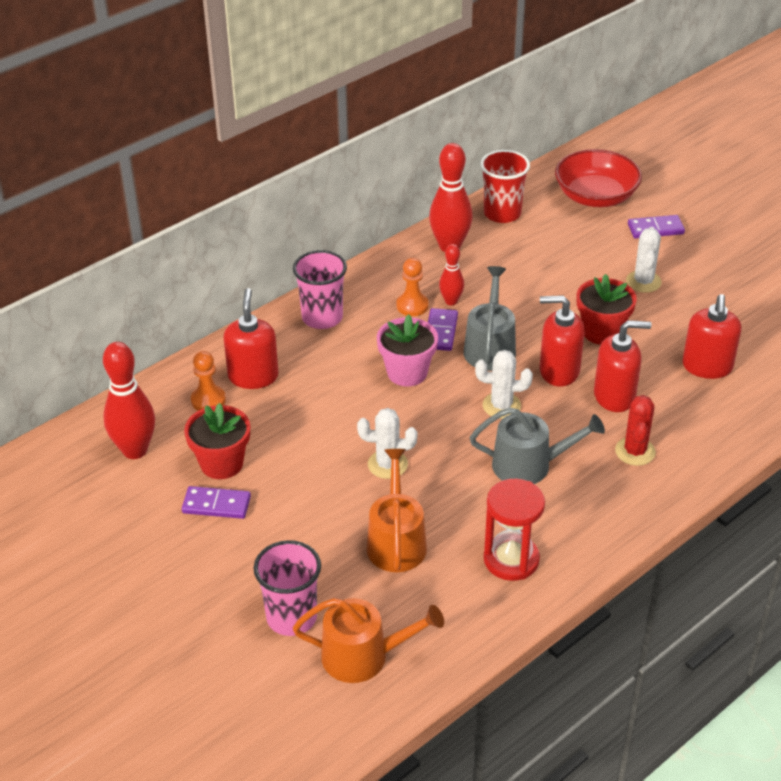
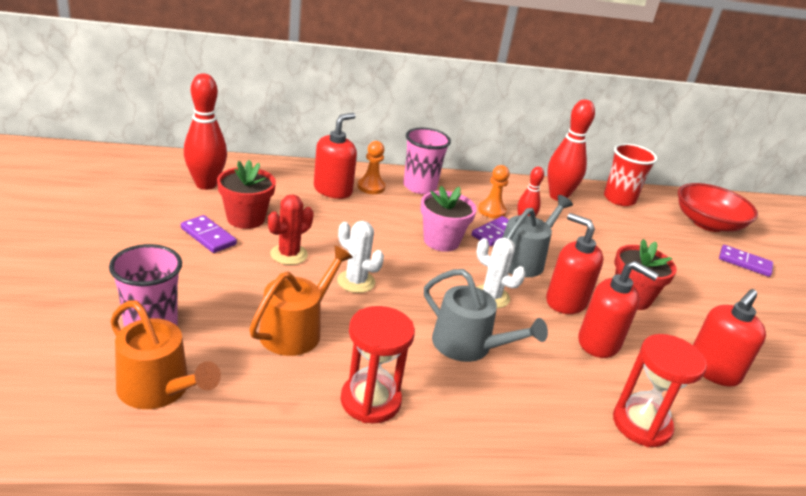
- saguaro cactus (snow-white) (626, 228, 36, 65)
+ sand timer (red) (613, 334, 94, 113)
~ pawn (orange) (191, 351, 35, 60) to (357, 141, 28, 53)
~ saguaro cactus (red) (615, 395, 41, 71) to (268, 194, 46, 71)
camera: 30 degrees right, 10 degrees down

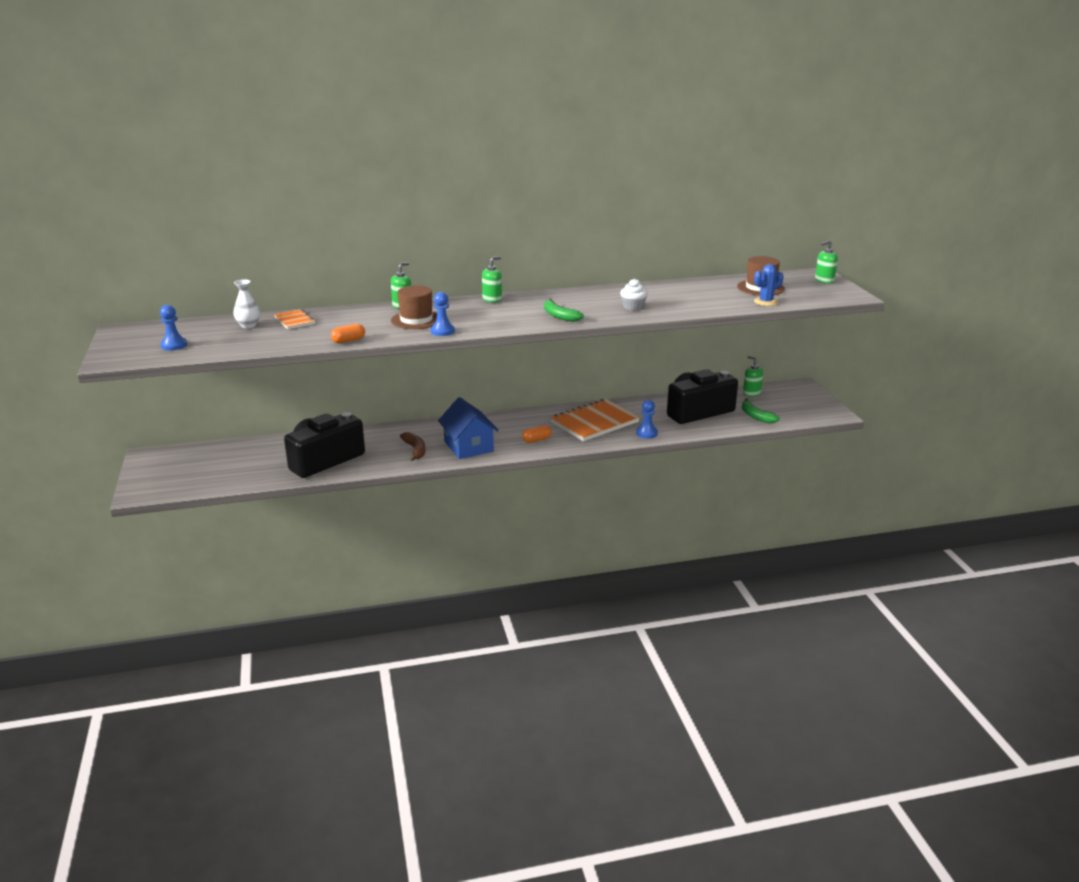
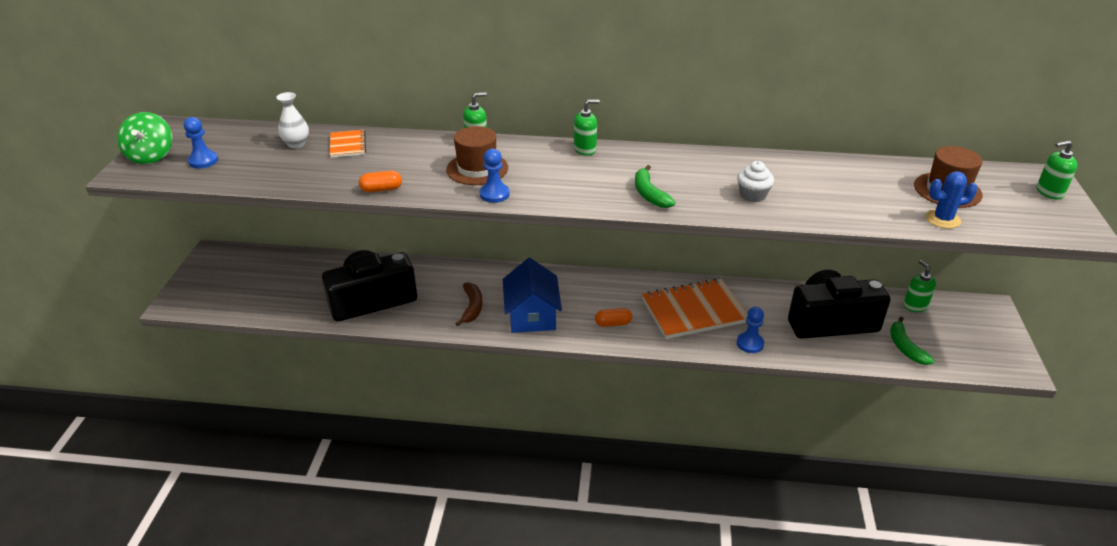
+ toy top (emerald) (117, 112, 55, 52)
camera: 20 degrees right, 10 degrees up

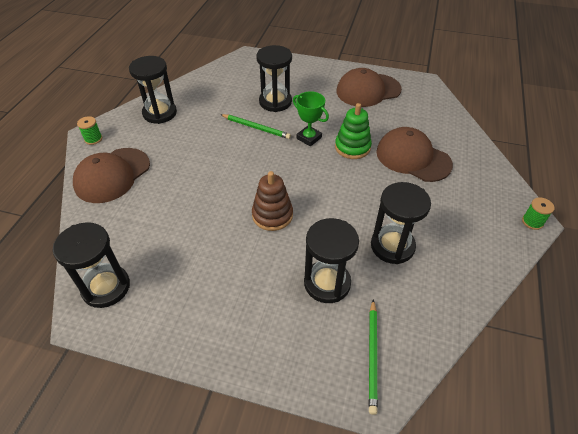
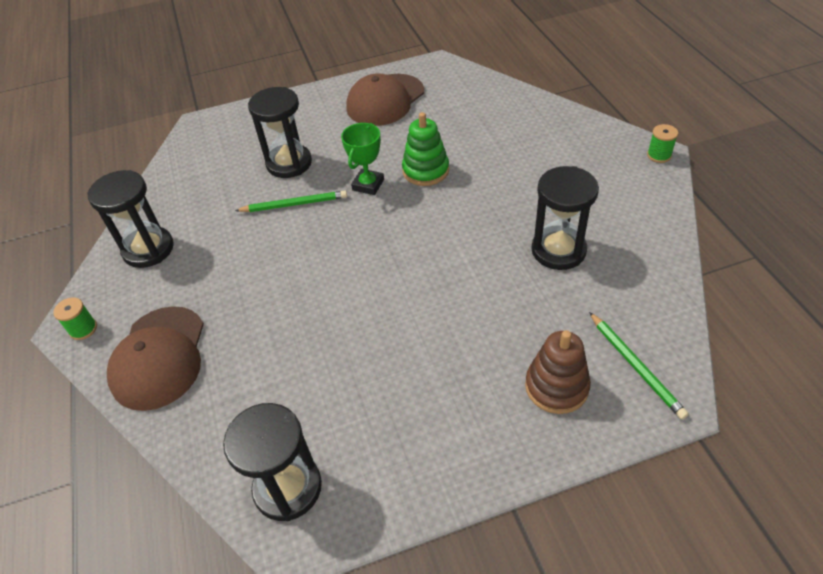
- sand timer (black) (304, 218, 55, 85)
- baseball cap (brown) (376, 127, 77, 55)
~ stacking rings (brown) (252, 171, 41, 60) to (525, 330, 66, 84)
~ prize cup (emerald) (293, 91, 36, 56) = (341, 123, 43, 72) 75 degrees counterclockwise
camera: 30 degrees left, 0 degrees up

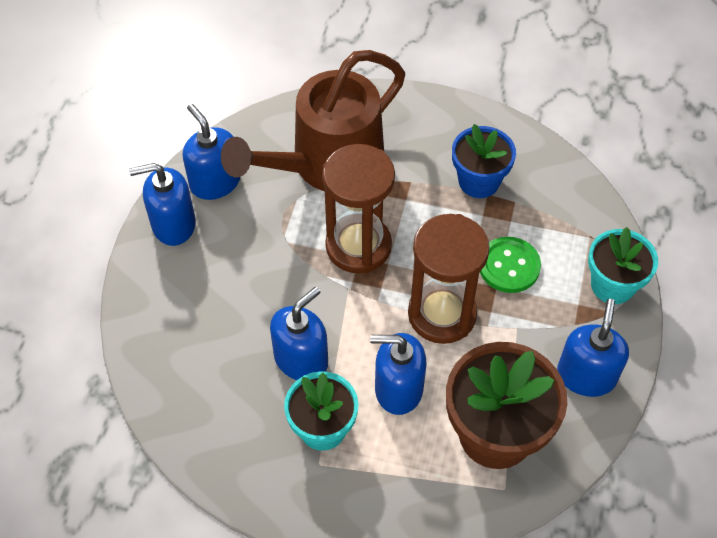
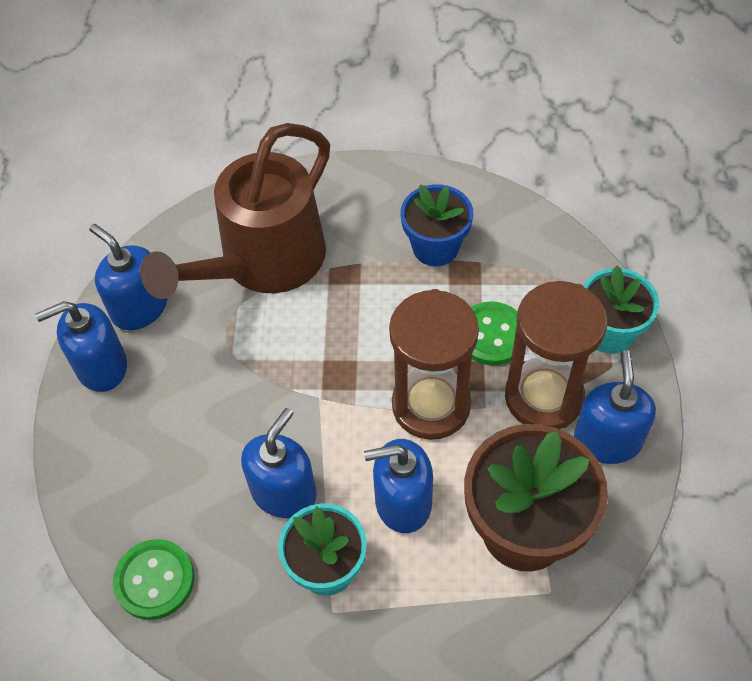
+ sewing button (emerald) (113, 539, 81, 81)
~ sand timer (brown) (322, 144, 73, 129) to (505, 281, 102, 148)
camera: 10 degrees left, 0 degrees up

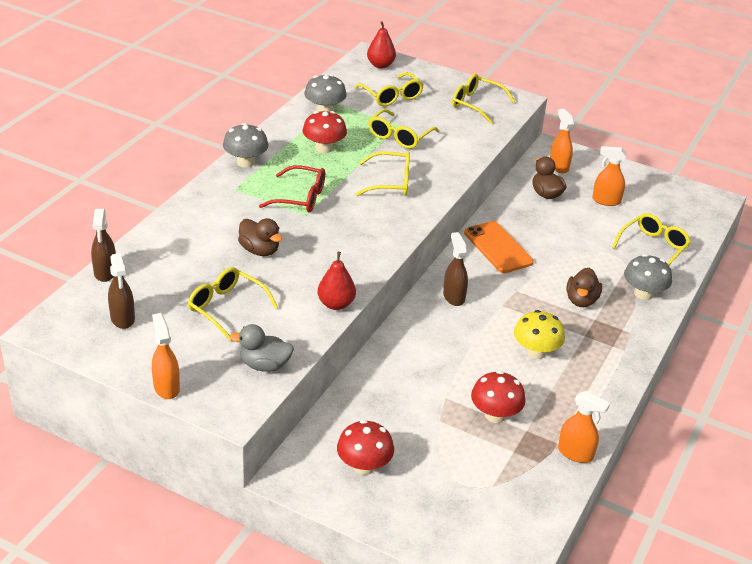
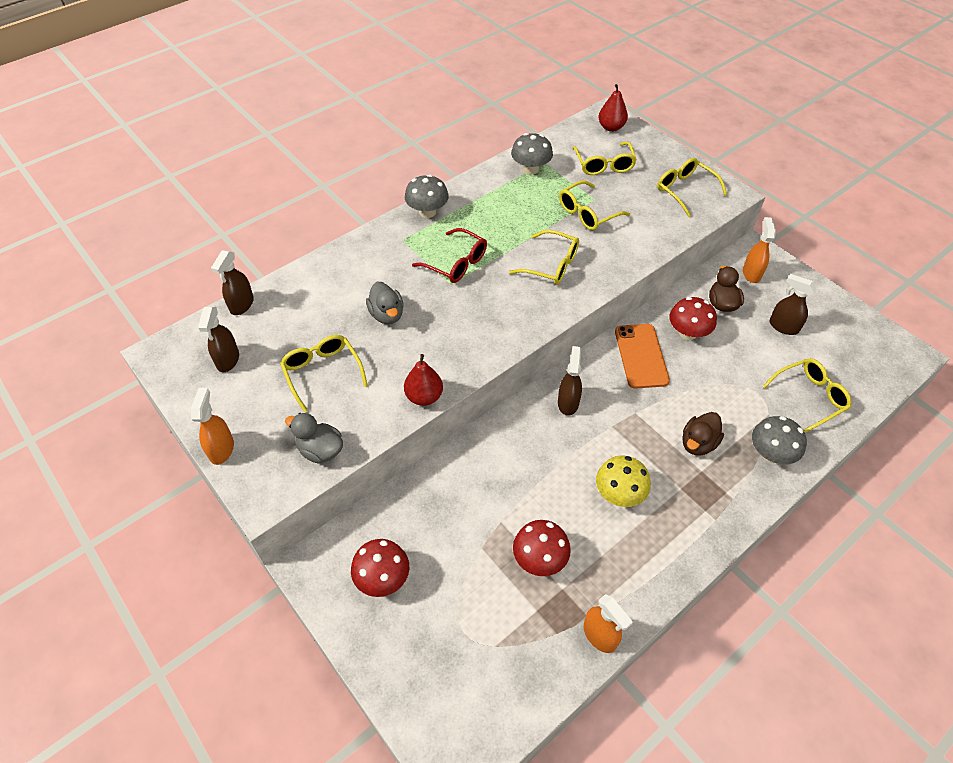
~ mushroom (red) (303, 111, 44, 42) to (669, 297, 48, 43)
~ duck (brown) (238, 218, 44, 38) to duck (gray) (366, 282, 38, 42)
~ sprayer (orange) (592, 146, 35, 60) to sprayer (brown) (769, 274, 47, 61)
camera: 25 degrees right, 15 degrees up

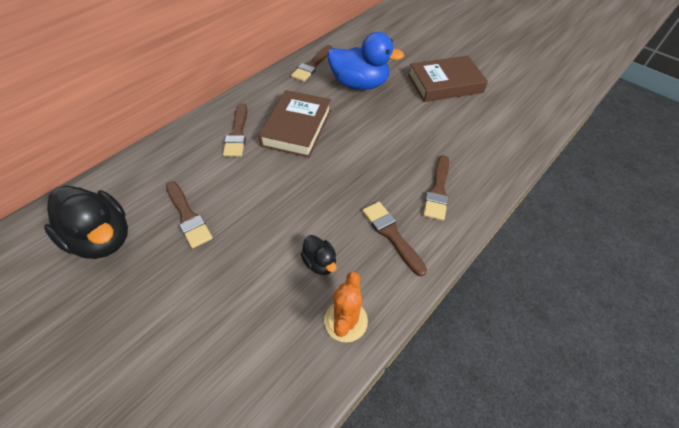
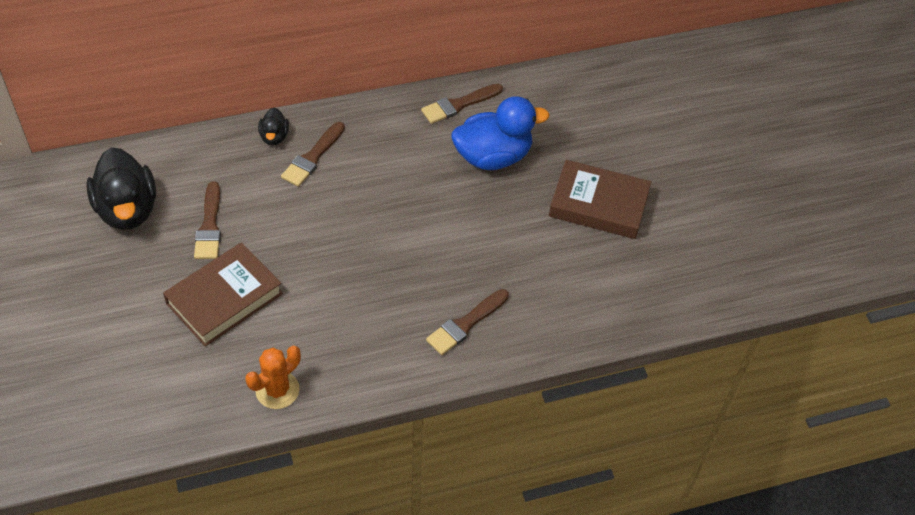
- brush (brown) (362, 202, 65, 74)
~ hardcover (brown) (259, 90, 72, 68) to (163, 242, 120, 104)
~ duck (black) (301, 235, 36, 40) to (258, 108, 31, 37)
~ duck (cobalt) (328, 32, 76, 58) = (452, 96, 97, 74) 60 degrees counterclockwise
camera: 30 degrees right, 0 degrees up

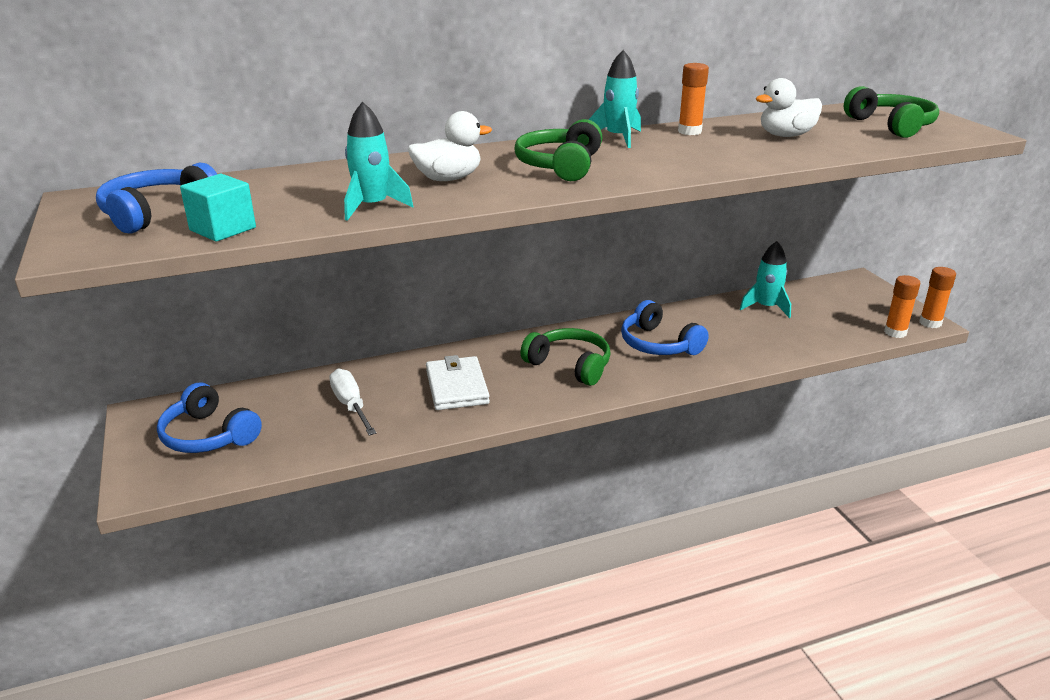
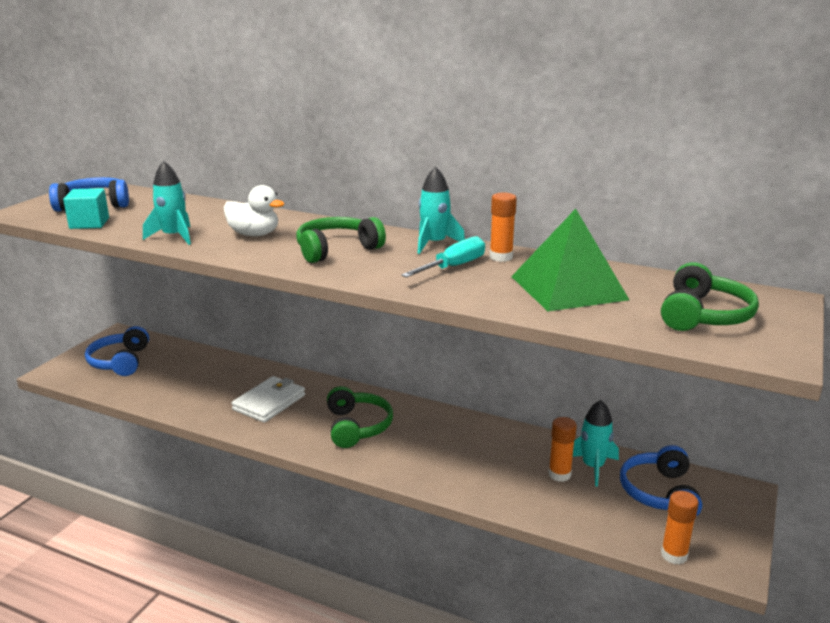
- screwdriver (snow-white) (329, 368, 47, 67)
+ screwdriver (teal) (401, 236, 84, 42)
~ over-ear headphones (cobalt) (621, 300, 88, 55) to (620, 445, 82, 72)
~ stick of glue (orange) (919, 267, 37, 61) to (548, 417, 29, 65)
~ duck (snow-white) (755, 78, 67, 59) to pyramid (emerald) (511, 209, 118, 102)
camera: 45 degrees right, 5 degrees down

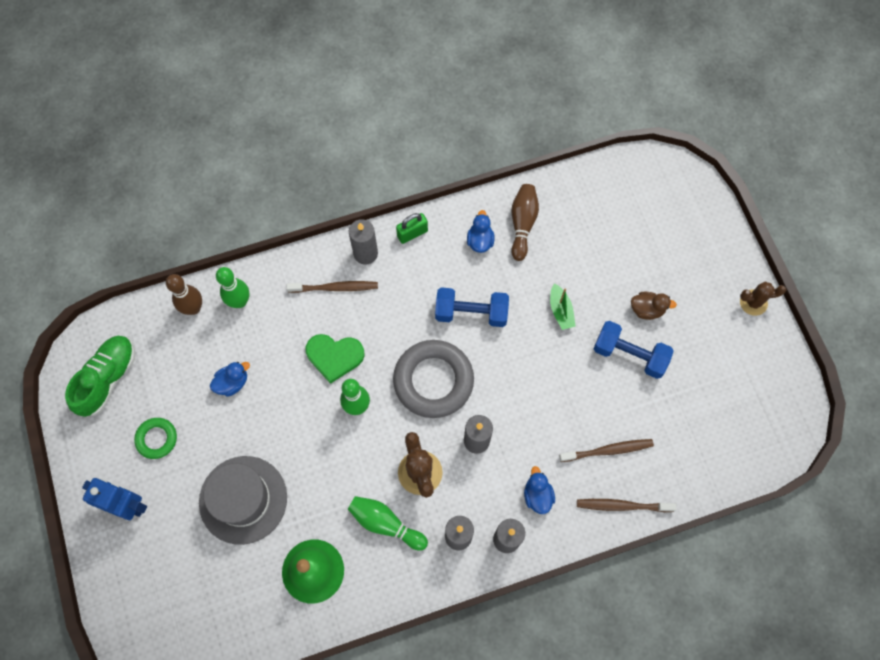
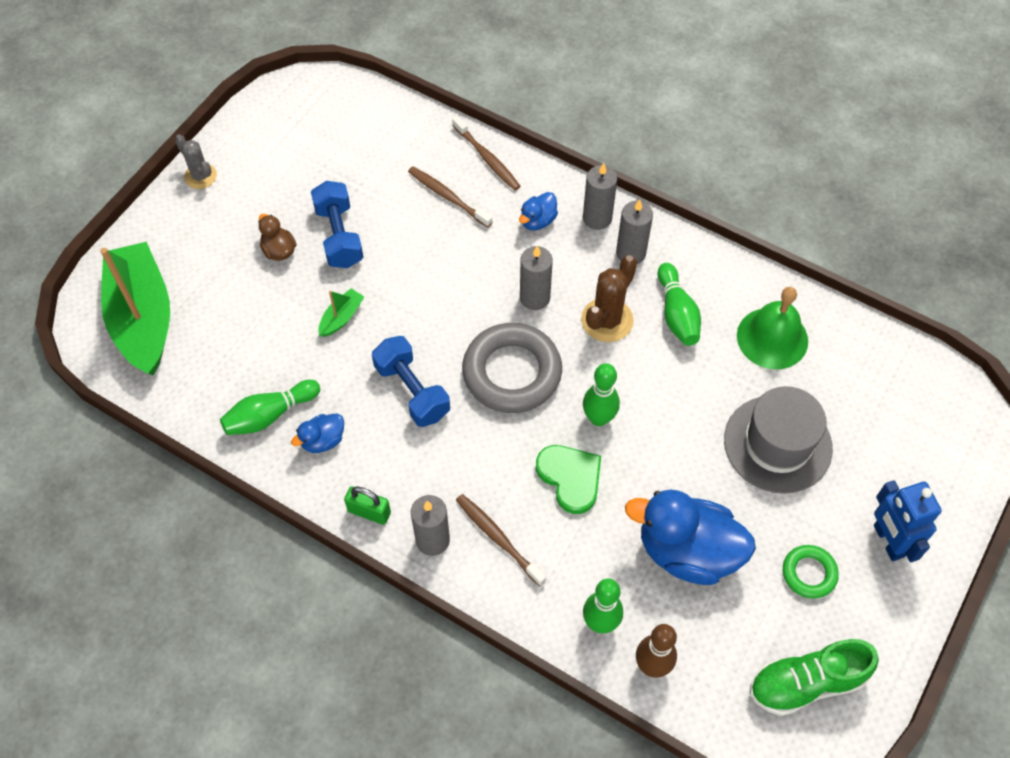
+ boat (emerald) (100, 242, 70, 133)
~ tenpin (brown) (511, 184, 28, 77) to tenpin (emerald) (220, 380, 100, 55)
~ saguaro cactus (brown) (740, 282, 46, 34) to saguaro cactus (gray) (175, 134, 42, 55)
~ duck (cobalt) (210, 362, 40, 34) = (625, 490, 131, 95) x2.16
camera: 130 degrees left, 10 degrees down

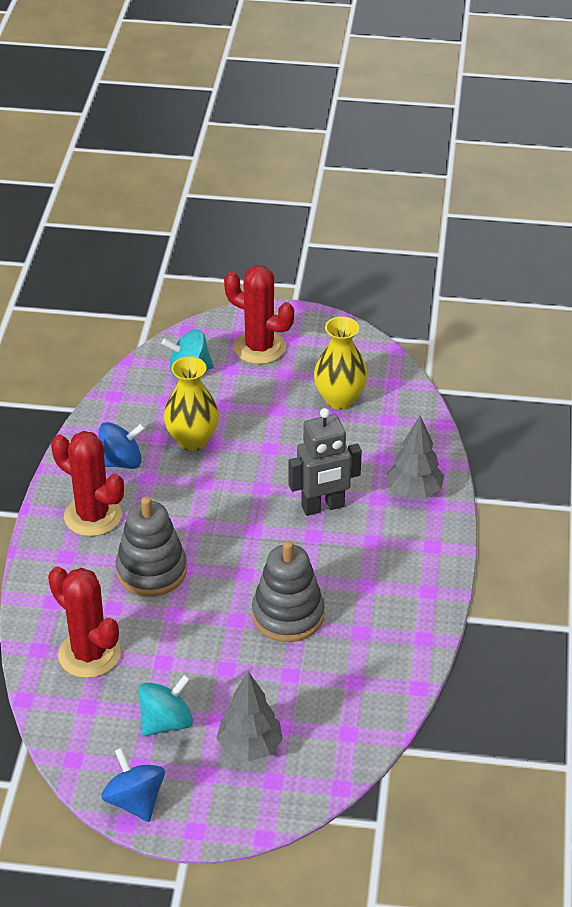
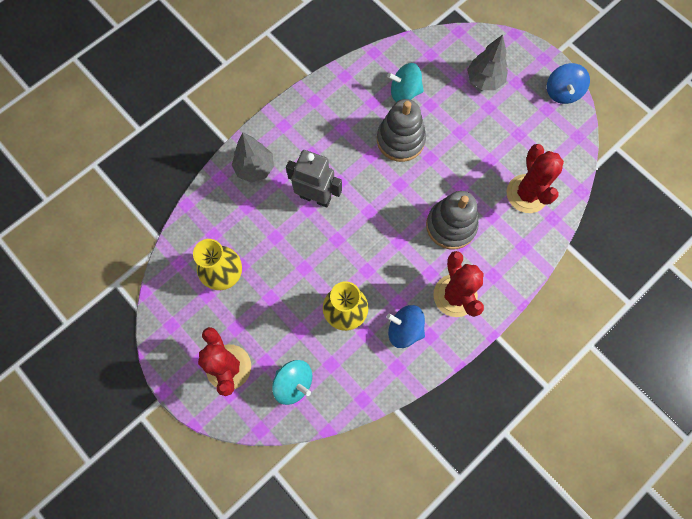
~ toy top (teal) (138, 674, 55, 63) to (387, 63, 37, 39)
camera: 140 degrees left, 30 degrees up

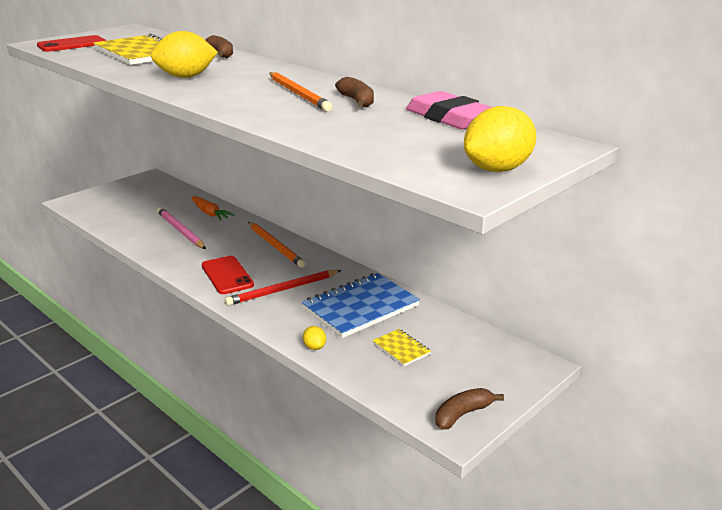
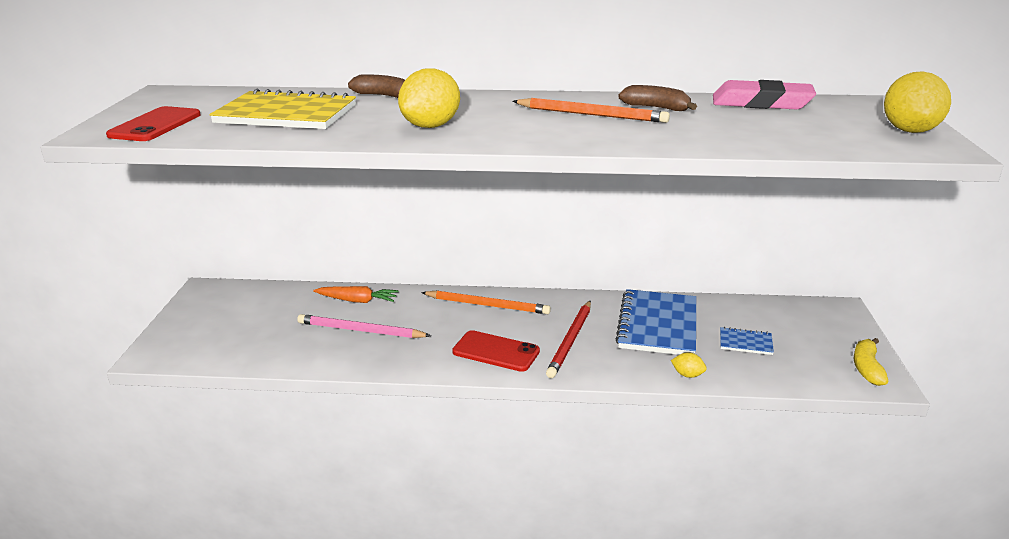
~ exercise book (yellow) (372, 329, 59, 37) to exercise book (cobalt) (720, 327, 54, 28)
~ banana (brown) (435, 388, 69, 42) to banana (yellow) (854, 338, 35, 48)
camera: 40 degrees left, 0 degrees up

